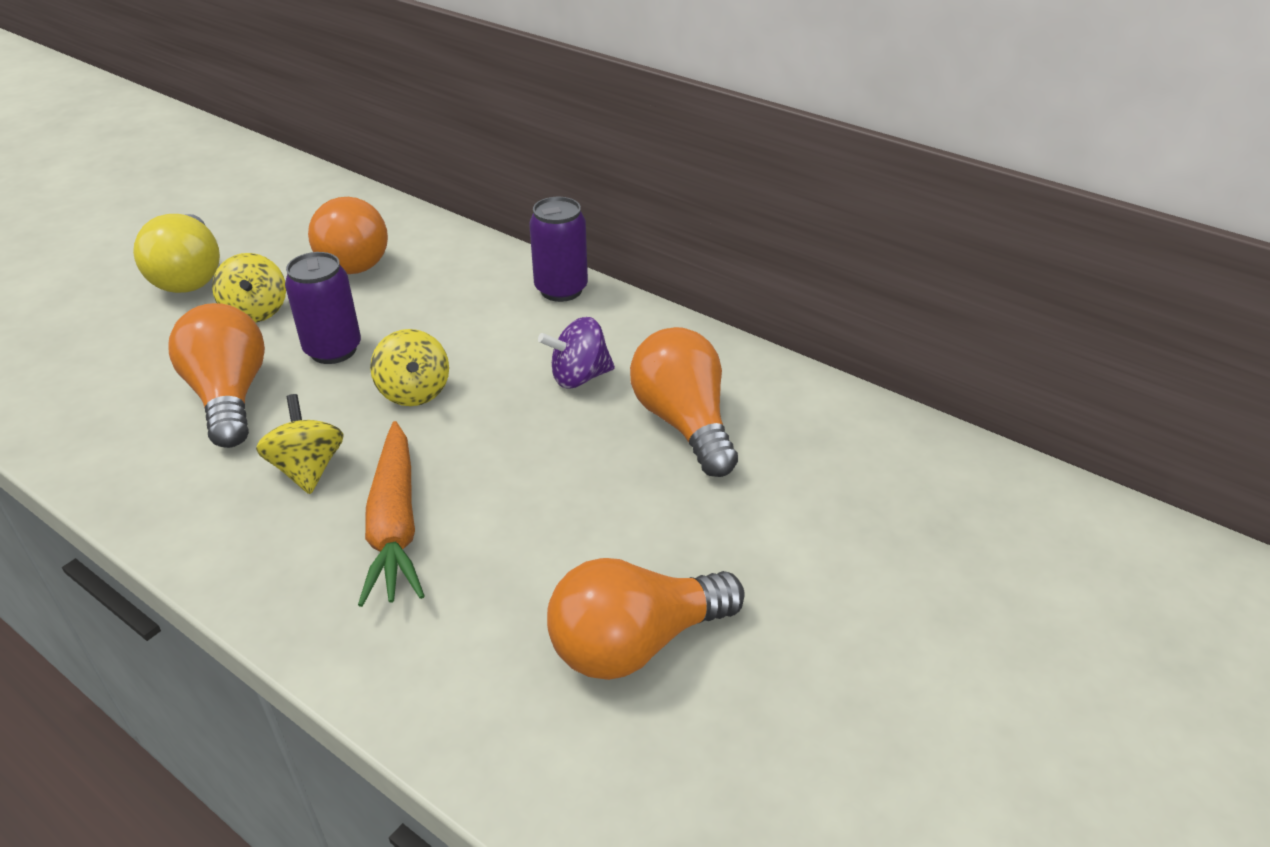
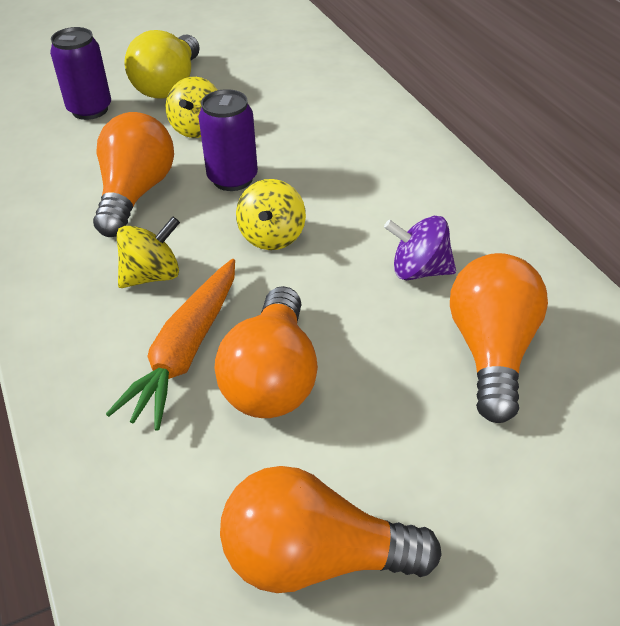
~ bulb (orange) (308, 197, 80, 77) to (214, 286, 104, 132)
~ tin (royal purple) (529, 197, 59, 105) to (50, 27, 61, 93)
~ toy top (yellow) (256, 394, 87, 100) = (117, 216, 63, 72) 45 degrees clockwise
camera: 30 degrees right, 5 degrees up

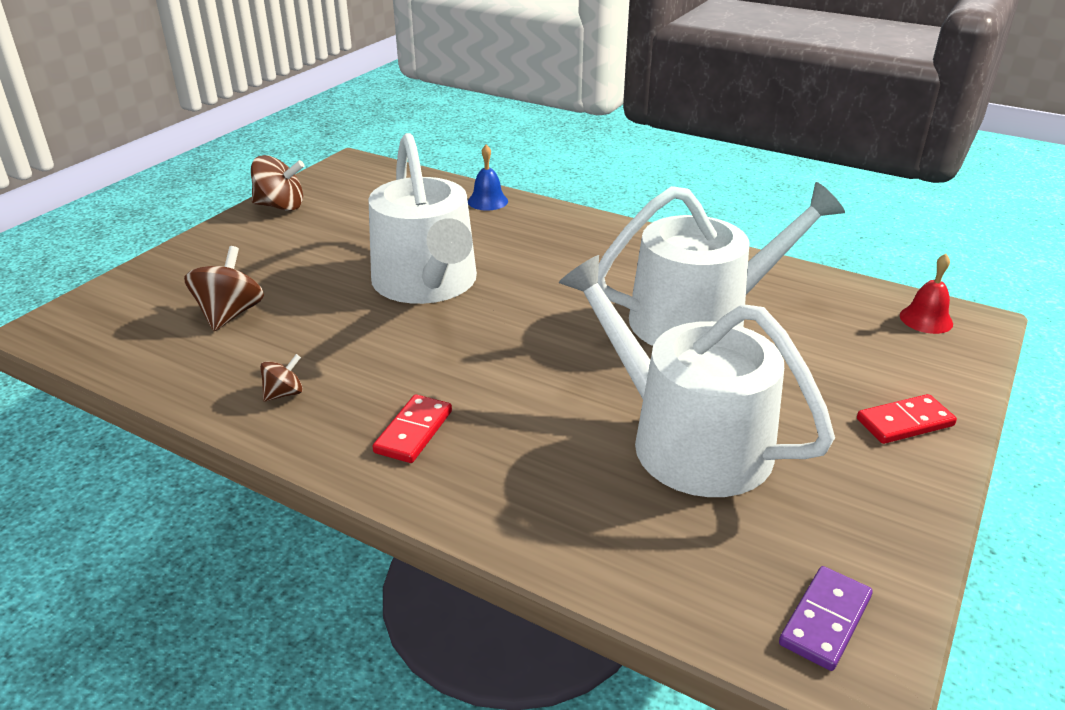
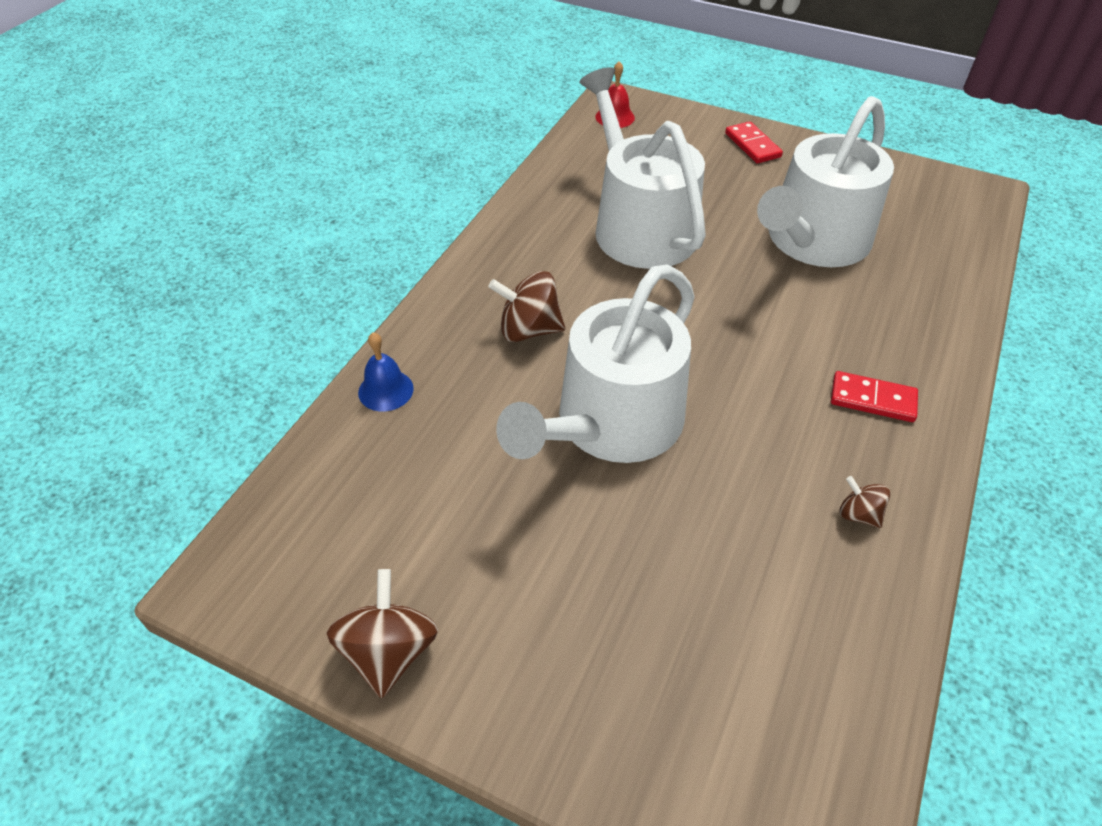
- domino (royal purple) (779, 566, 94, 105)
~ toy top (brown) (184, 246, 80, 85) to (488, 271, 77, 71)
~ watering pot (snow-white) (368, 133, 109, 171) = (496, 264, 199, 199) 150 degrees clockwise
camera: 95 degrees left, 15 degrees up

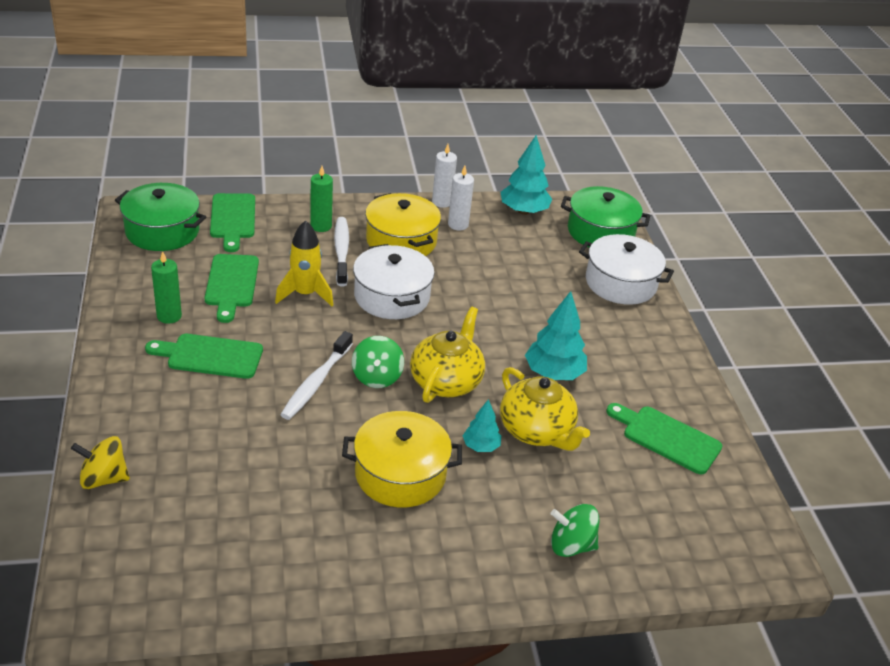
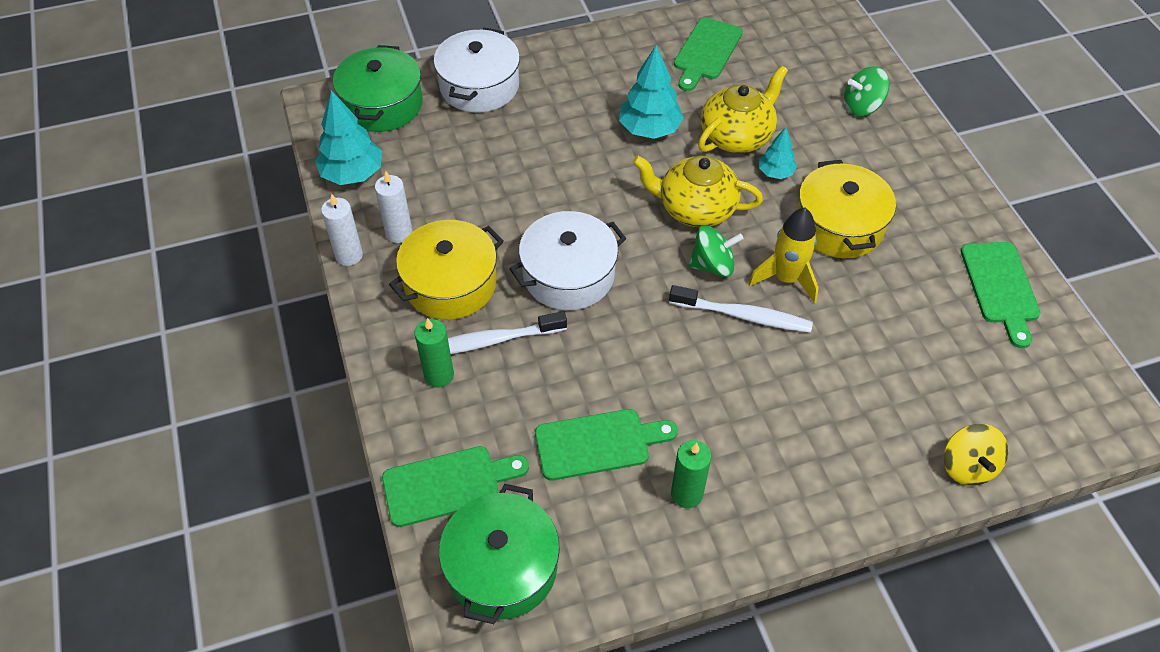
~ chopping board (emerald) (145, 334, 118, 45) to (961, 242, 80, 106)
~ rocket (yellow) (275, 220, 58, 86) to (748, 208, 71, 96)
~ toy top (emerald) (551, 504, 48, 53) = (844, 66, 45, 50) 75 degrees clockwise
camera: 95 degrees left, 15 degrees up

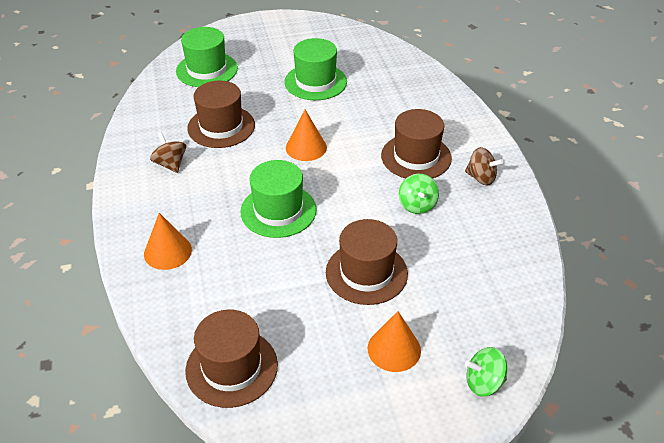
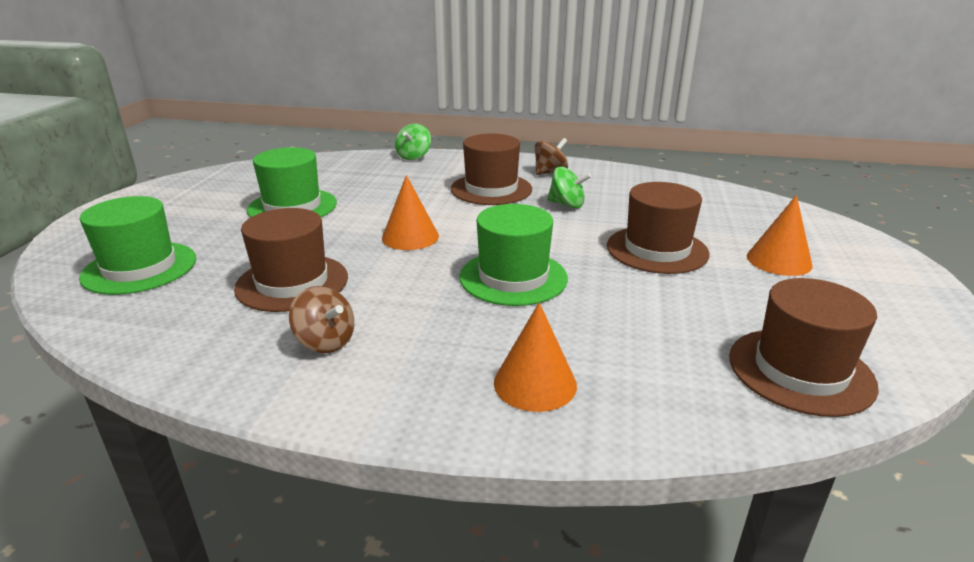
~ toy top (emerald) (465, 347, 42, 50) to (395, 124, 36, 36)
~ toy top (brown) (150, 132, 36, 41) = (289, 286, 65, 67) 135 degrees counterclockwise
camera: 65 degrees left, 15 degrees down

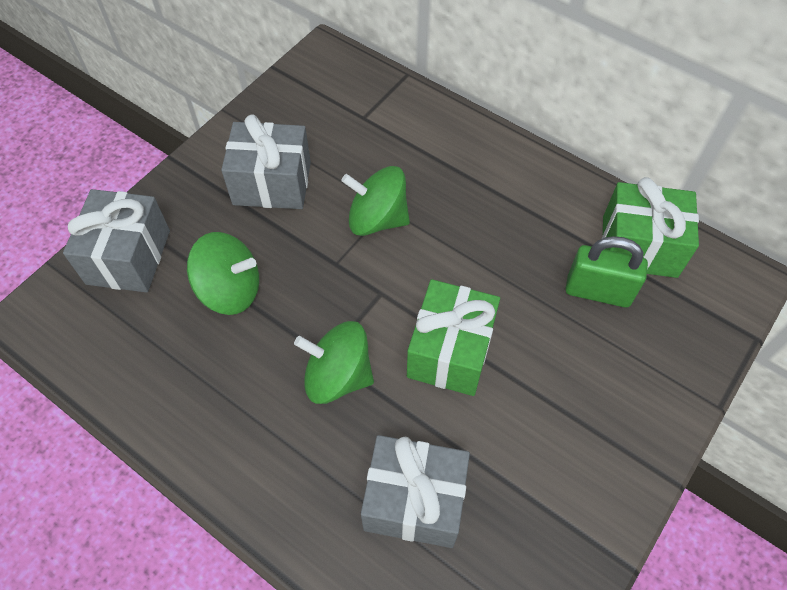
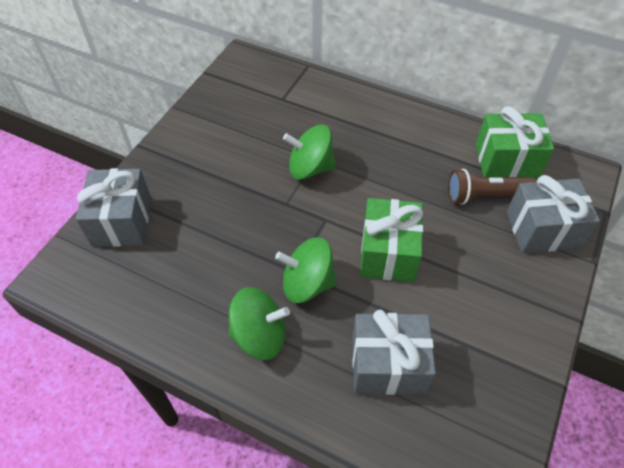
~ toy top (emerald) (187, 232, 72, 83) to (229, 287, 61, 73)
~ wrapped gift (gray) (221, 114, 90, 95) to (507, 175, 93, 78)
~ small lock (emerald) (566, 236, 82, 72) to torch (brown) (448, 169, 89, 36)
camera: 10 degrees left, 5 degrees down

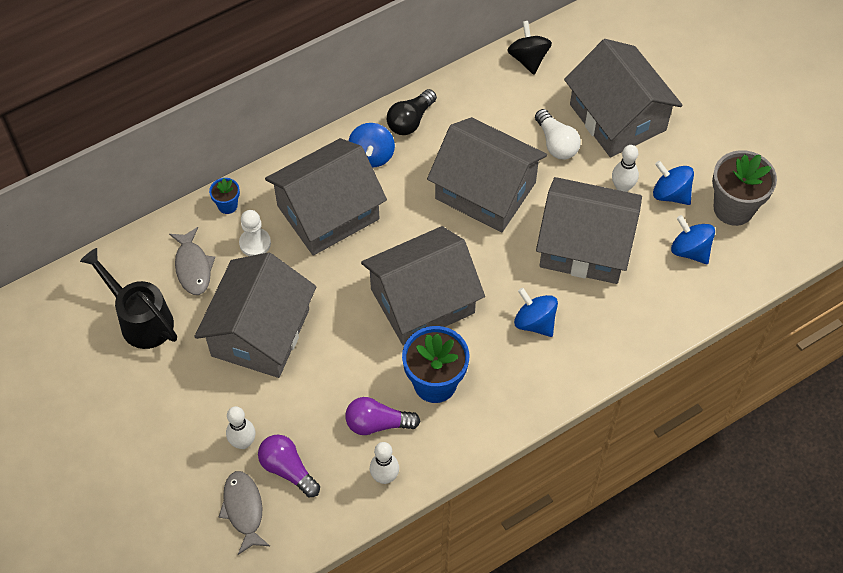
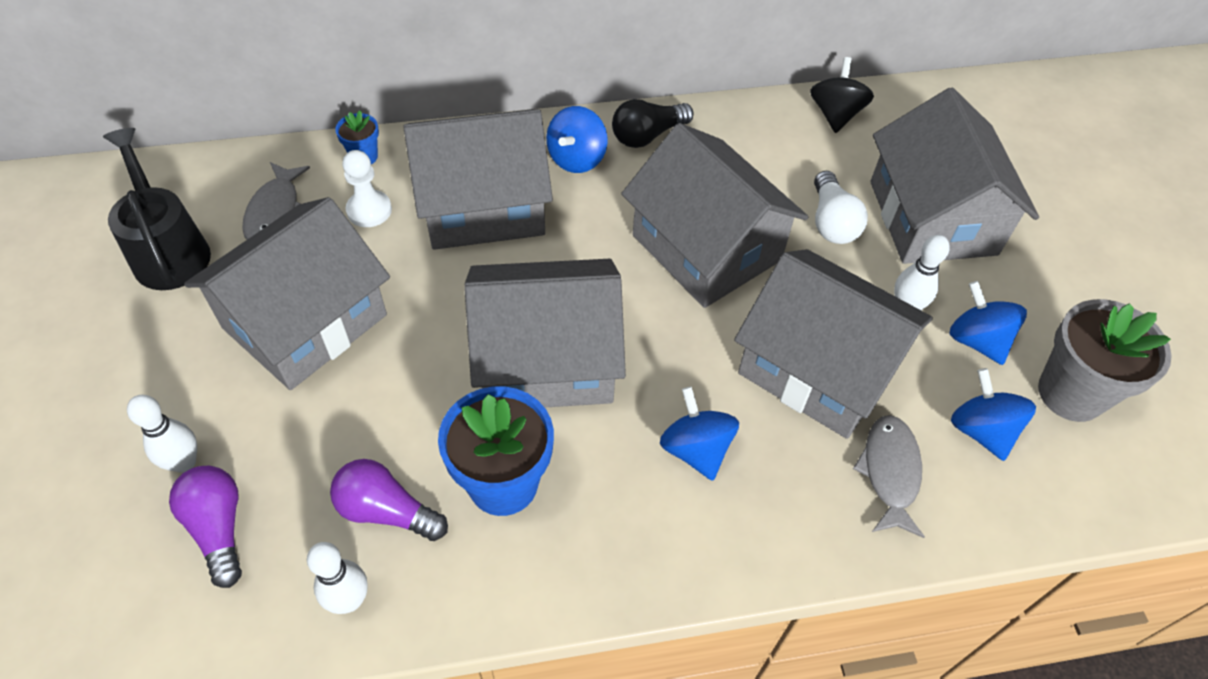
~ fish figure (gray) (219, 471, 51, 84) to (853, 415, 72, 123)
camera: 20 degrees right, 5 degrees down

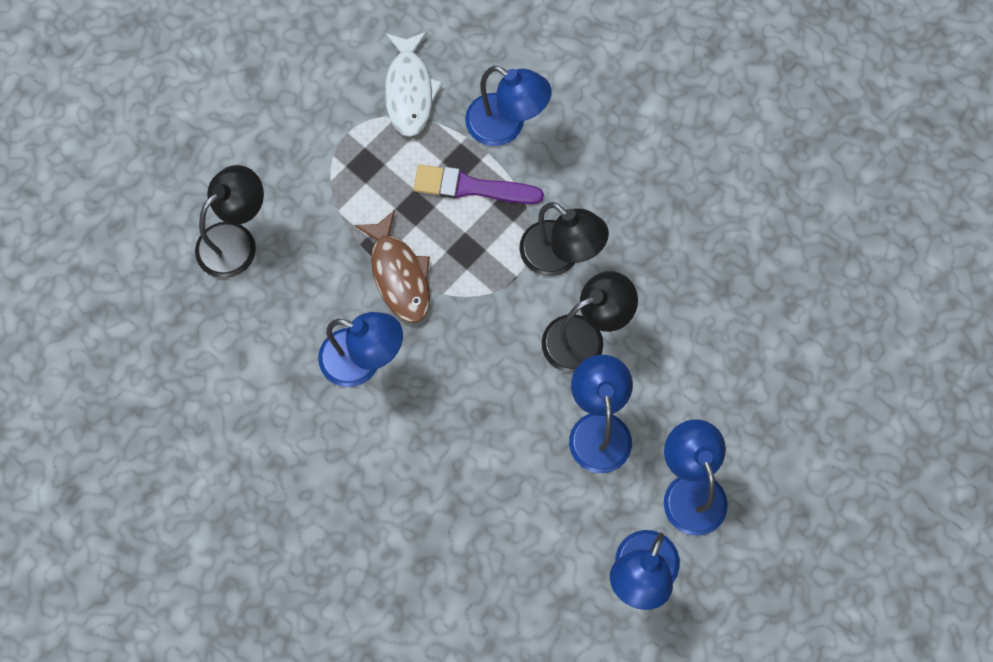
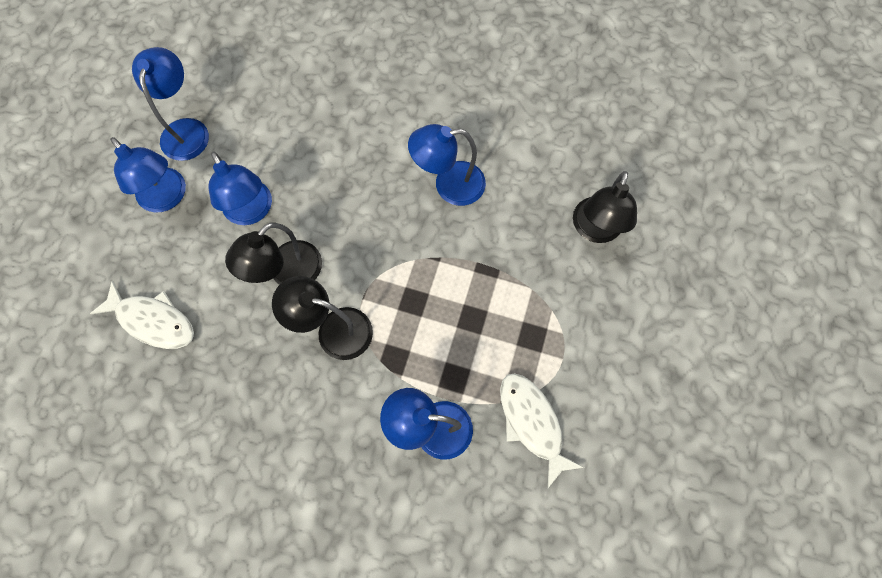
- fish figure (brown) (354, 210, 76, 113)
- brush (royal purple) (414, 164, 130, 40)
+ fish figure (snow-white) (90, 280, 104, 69)
camera: 155 degrees right, 0 degrees up

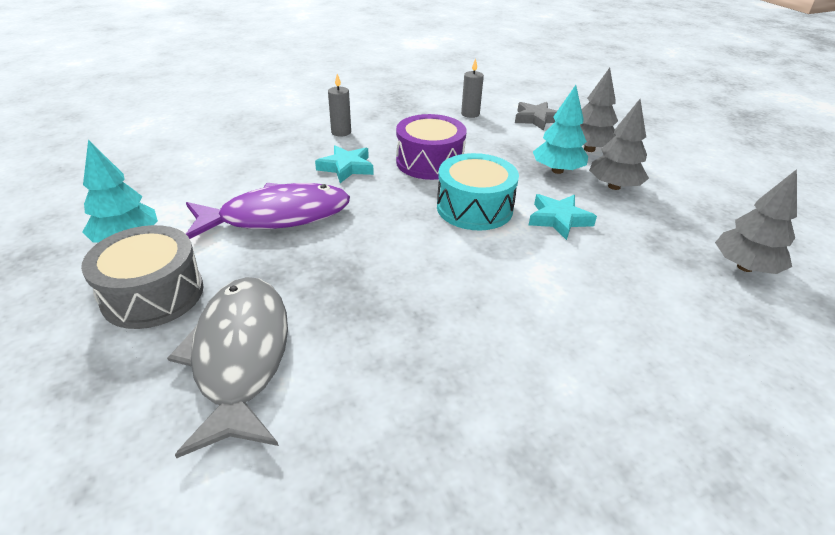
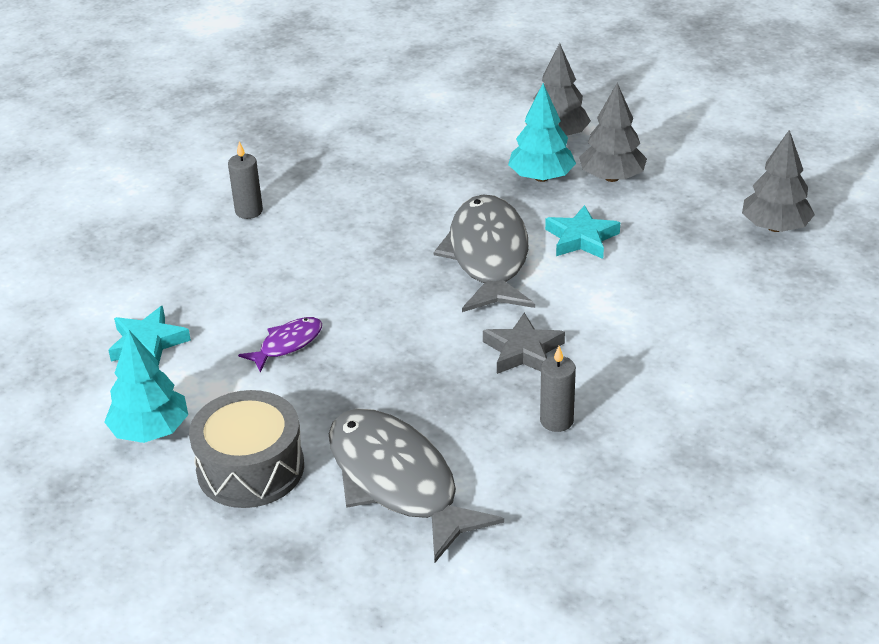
- snare drum (royal purple) (396, 114, 71, 66)
~ five-pointed star (teal) (315, 145, 59, 38) to (108, 306, 83, 60)
~ wax candle (gray) (461, 58, 23, 60) to (540, 346, 36, 86)
~ five-pointed star (gray) (515, 102, 42, 29) to (483, 313, 82, 61)
~ snare drum (teal) (437, 153, 82, 77) to fish figure (gray) (434, 194, 101, 118)
~ fish figure (royal purple) (186, 183, 164, 56) = (238, 317, 84, 56) x0.47
camera: 25 degrees left, 0 degrees up

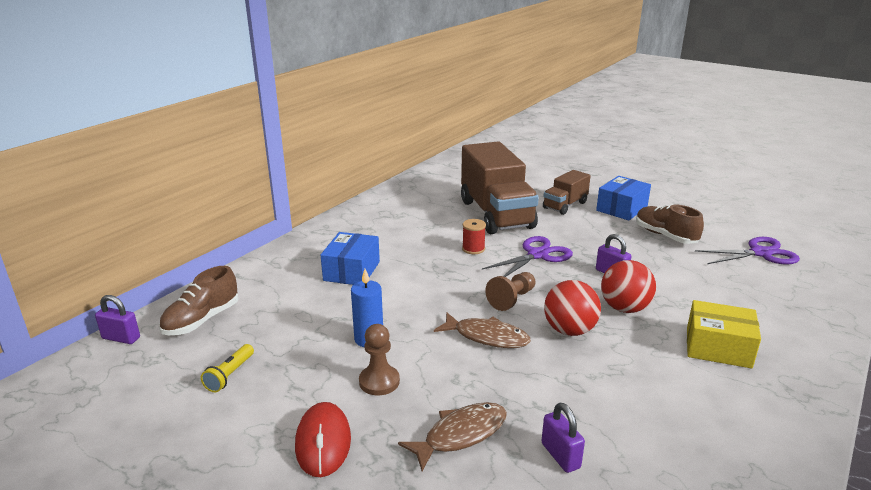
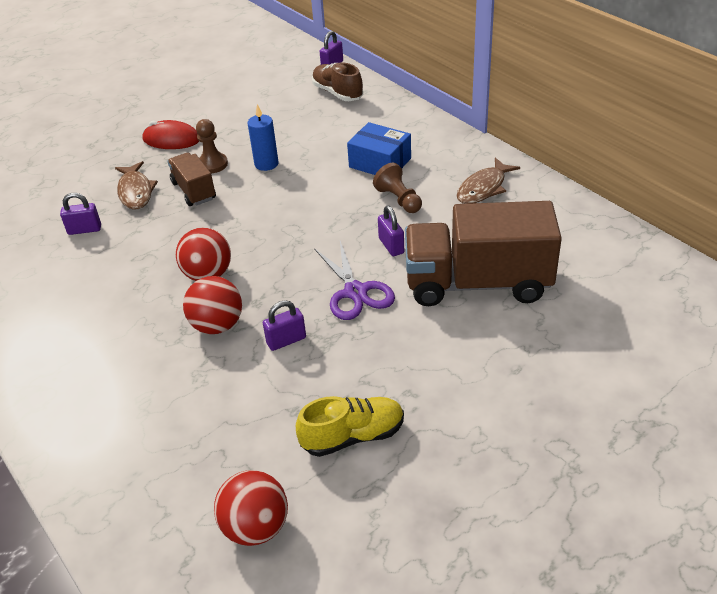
- torch (yellow) (201, 344, 53, 48)
- package (cobalt) (596, 176, 55, 44)
- package (yellow) (687, 300, 74, 69)
~ fish figure (brown) (434, 312, 97, 36) to (456, 158, 64, 46)
~ pawn (brown) (485, 272, 51, 39) to (373, 163, 49, 50)
~ truck (brown) (543, 170, 47, 45) to (167, 153, 49, 53)
~ spool (red) (462, 219, 24, 35) to small lock (royal purple) (378, 205, 26, 51)
~ scissors (royal purple) (695, 237, 105, 28) to play ball (red) (214, 470, 74, 76)
~ lace-up shoe (brown) (636, 204, 68, 40) to lace-up shoe (yellow) (296, 396, 108, 61)
camera: 110 degrees right, 15 degrees up

